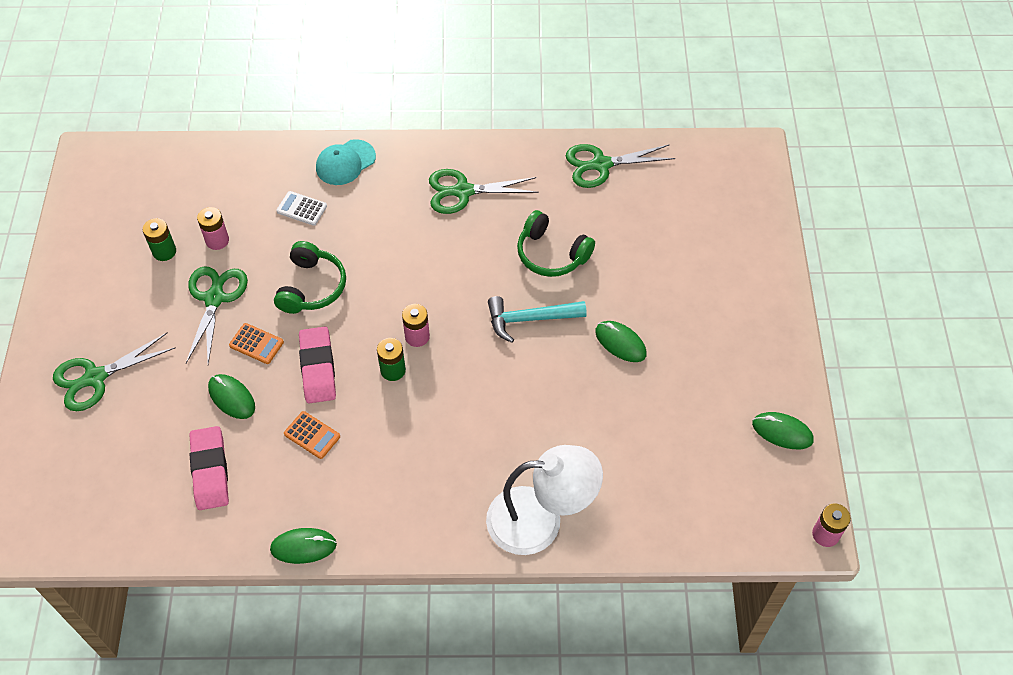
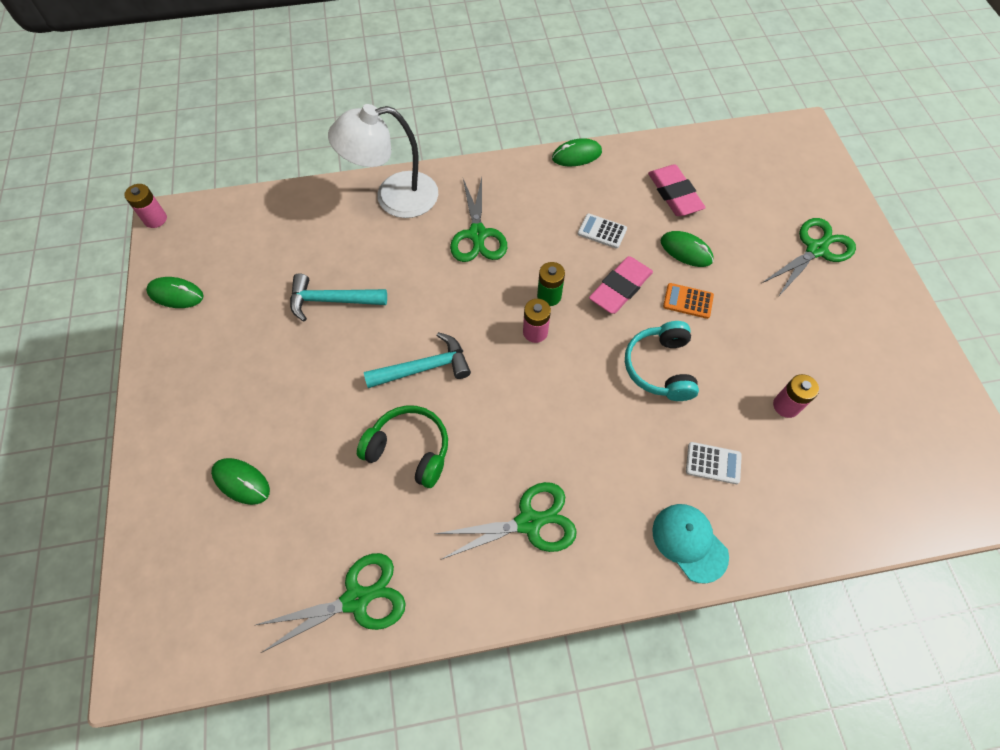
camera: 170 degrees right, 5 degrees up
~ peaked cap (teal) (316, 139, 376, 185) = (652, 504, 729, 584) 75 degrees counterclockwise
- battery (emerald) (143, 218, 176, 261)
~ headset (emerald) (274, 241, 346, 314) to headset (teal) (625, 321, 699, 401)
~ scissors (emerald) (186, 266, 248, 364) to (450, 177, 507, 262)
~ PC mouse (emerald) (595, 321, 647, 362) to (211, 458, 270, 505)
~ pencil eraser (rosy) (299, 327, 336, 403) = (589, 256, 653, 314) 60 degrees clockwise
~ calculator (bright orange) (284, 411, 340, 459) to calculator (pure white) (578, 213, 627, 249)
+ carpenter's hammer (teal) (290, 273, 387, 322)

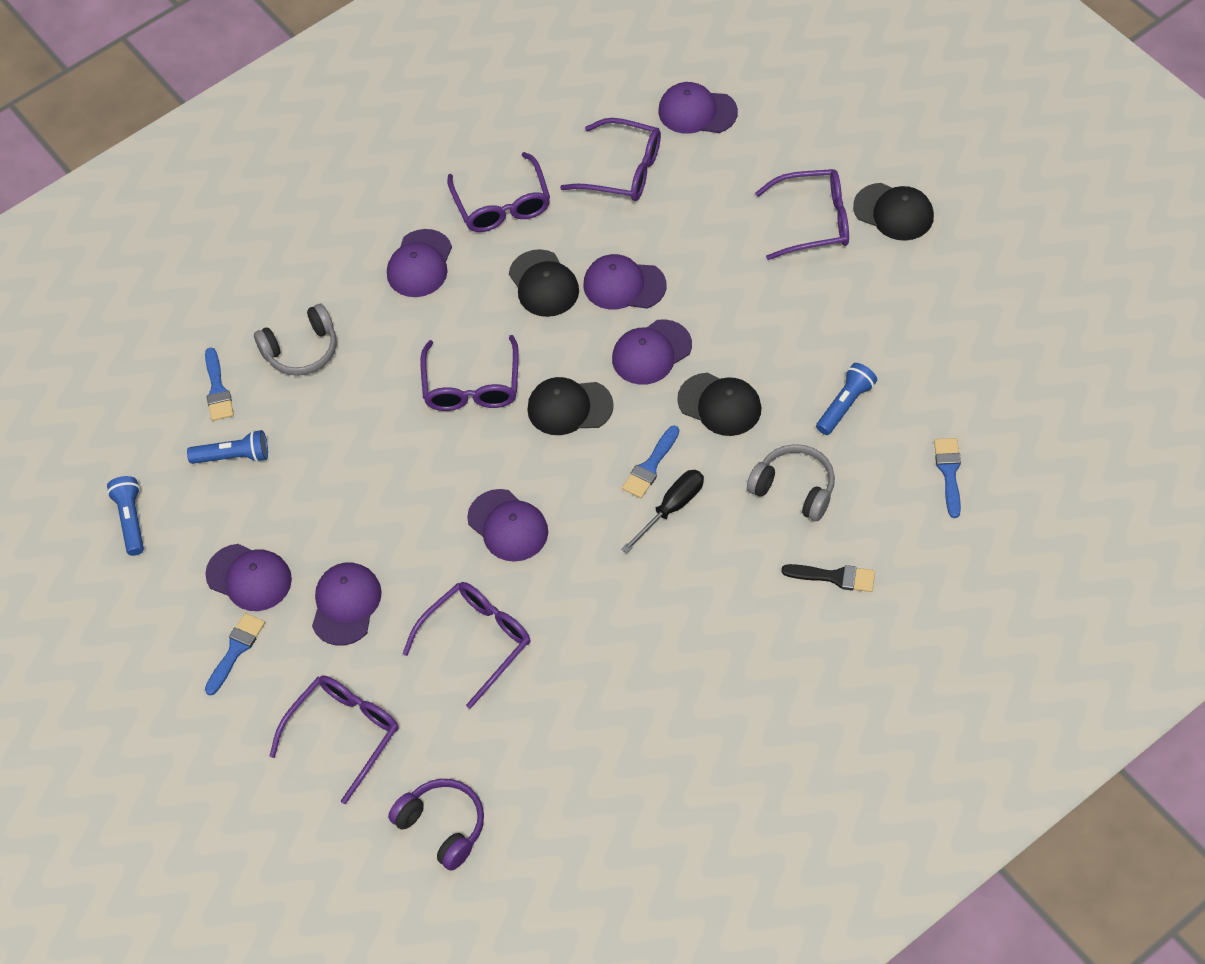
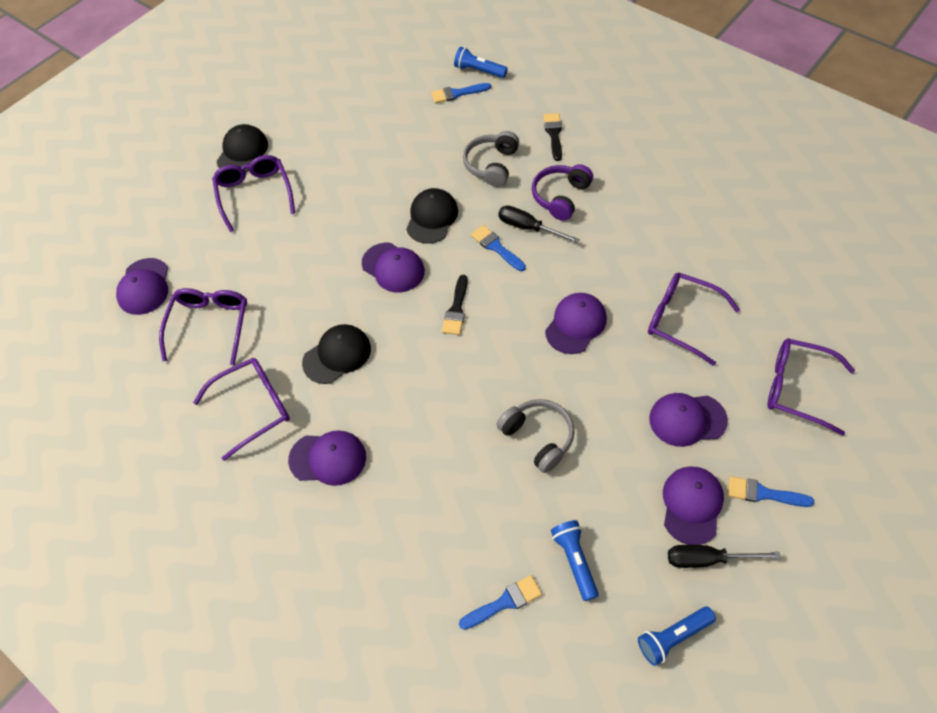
camera: 105 degrees left, 0 degrees up
- peaked cap (purple) (583, 254, 666, 310)
~ headset (grey) (254, 304, 336, 376) to (496, 399, 575, 473)
- eyeglasses (purple) (421, 335, 519, 411)
~ torch (royal blue) (816, 363, 877, 435) to (454, 47, 508, 78)
~ peaked cap (black) (527, 377, 614, 435) to paint brush (black) (442, 275, 468, 335)
~ paint brush (royal blue) (622, 426, 679, 498) = (471, 225, 526, 271) 150 degrees counterclockwise
~ headset (purple) (388, 779, 484, 871) to (532, 164, 593, 221)
+ flat screwdriver (black) (668, 545, 781, 568)

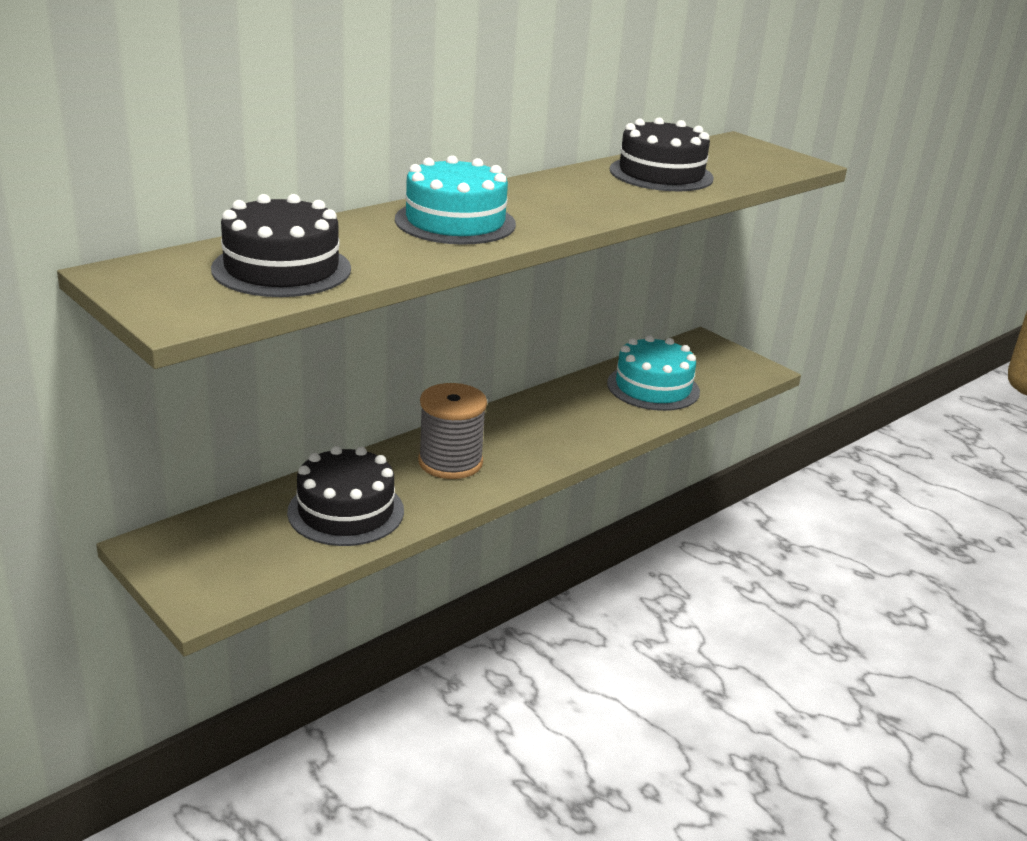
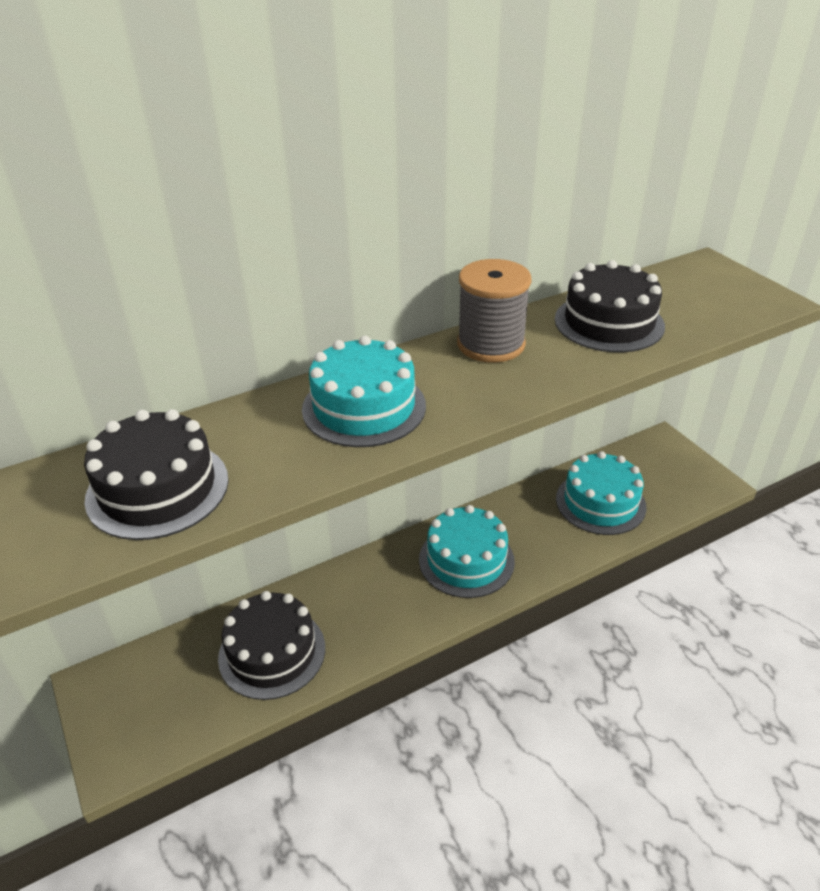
camera: 15 degrees right, 10 degrees up
~ bobbin (grey) (418, 383, 487, 479) to (457, 259, 532, 363)
+ layer cake (teal) (419, 505, 515, 598)

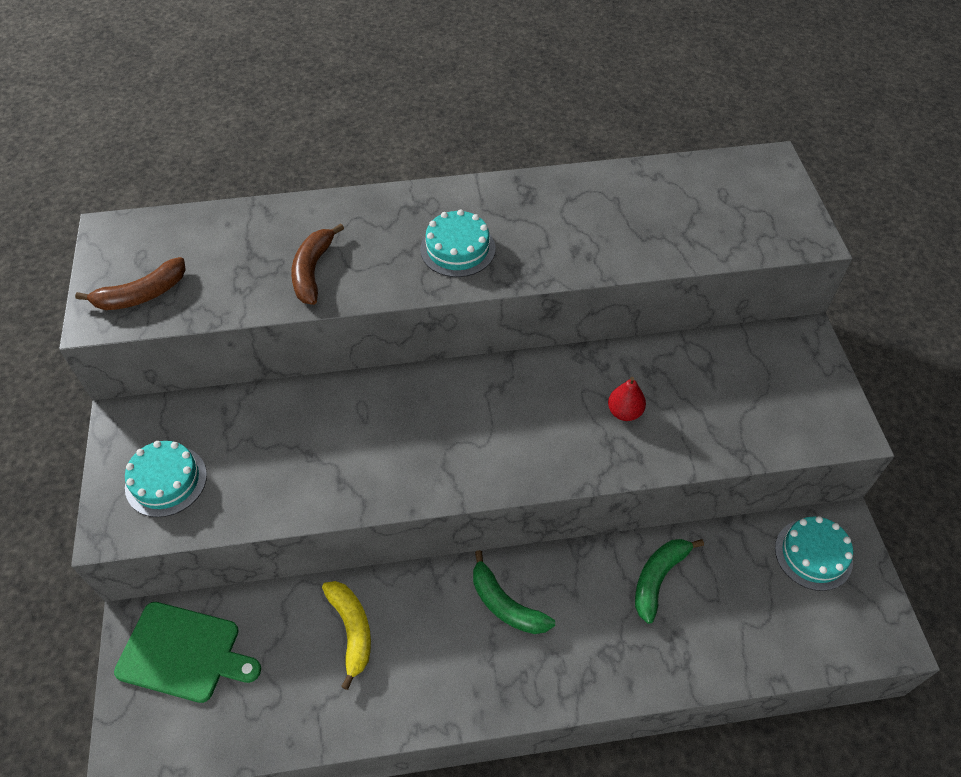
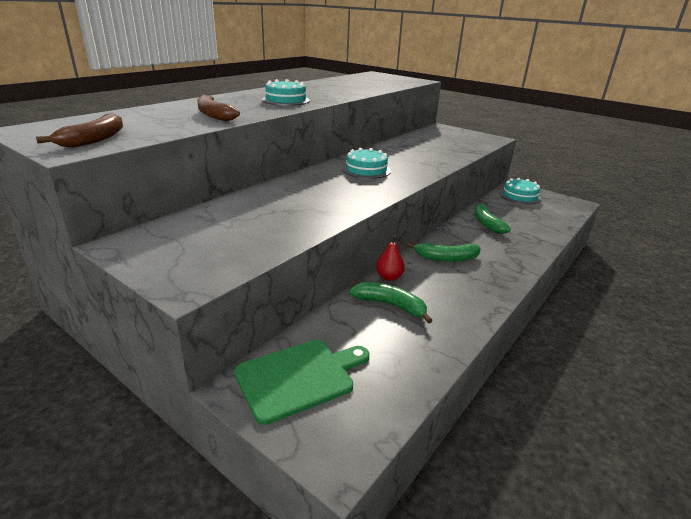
camera: 45 degrees left, 25 degrees down
~ pear (crimson) (608, 377, 646, 421) to (376, 235, 405, 281)
~ layer cake (teal) (125, 441, 207, 517) to (342, 148, 391, 179)
~ banana (golden) (322, 581, 371, 690) to banana (emerald) (349, 282, 433, 324)

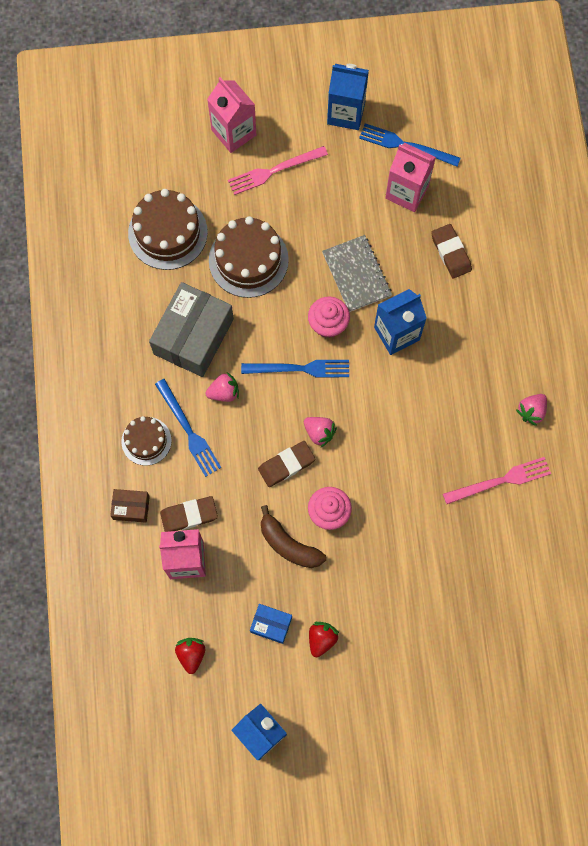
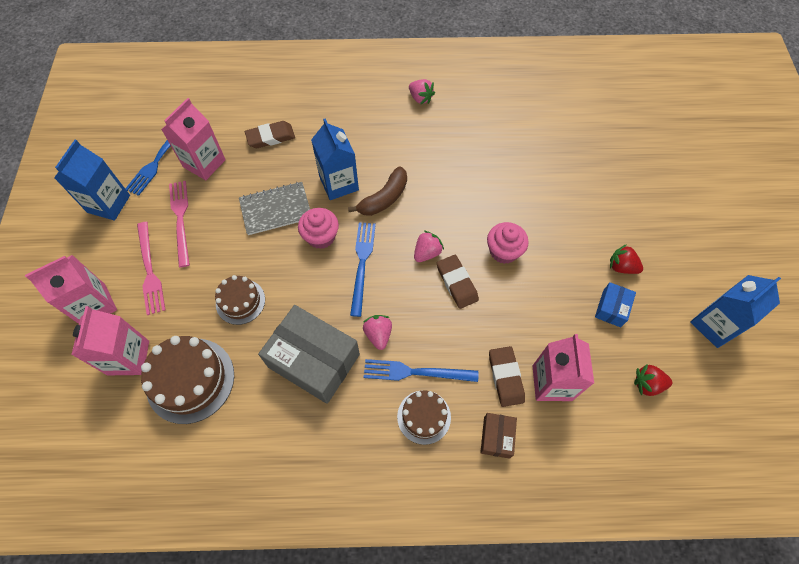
camera: 85 degrees left, 10 degrees down
~ layer cake (dark brown) (209, 216, 289, 298) = (215, 275, 265, 325) x0.60
~ table fork (royal blue) (155, 379, 221, 477) = (364, 359, 478, 382) 150 degrees counterclockwise
~ table fork (rosy) (443, 457, 551, 504) to (169, 181, 190, 268)
~ banana (dark brown) (261, 505, 326, 568) to (348, 166, 407, 216)
+ carton (rosy) (71, 306, 149, 375)

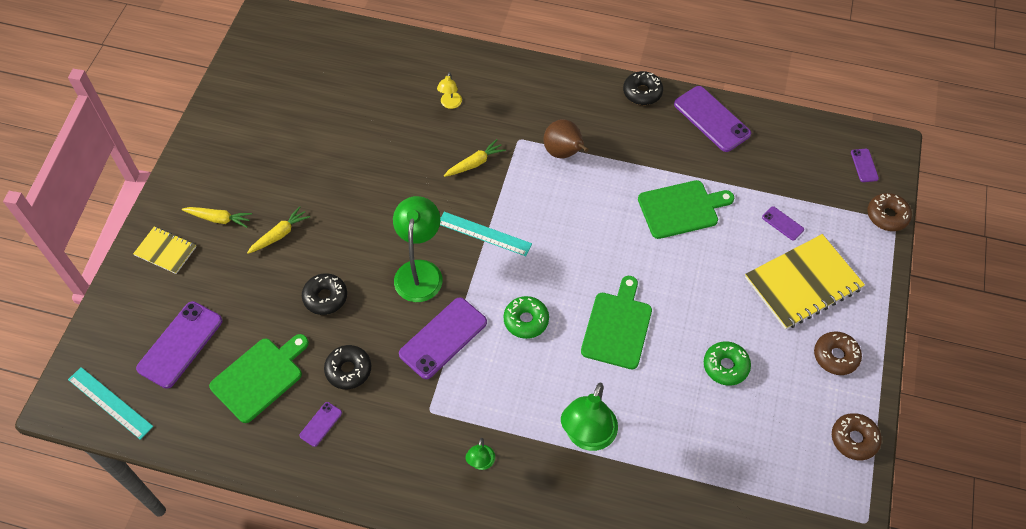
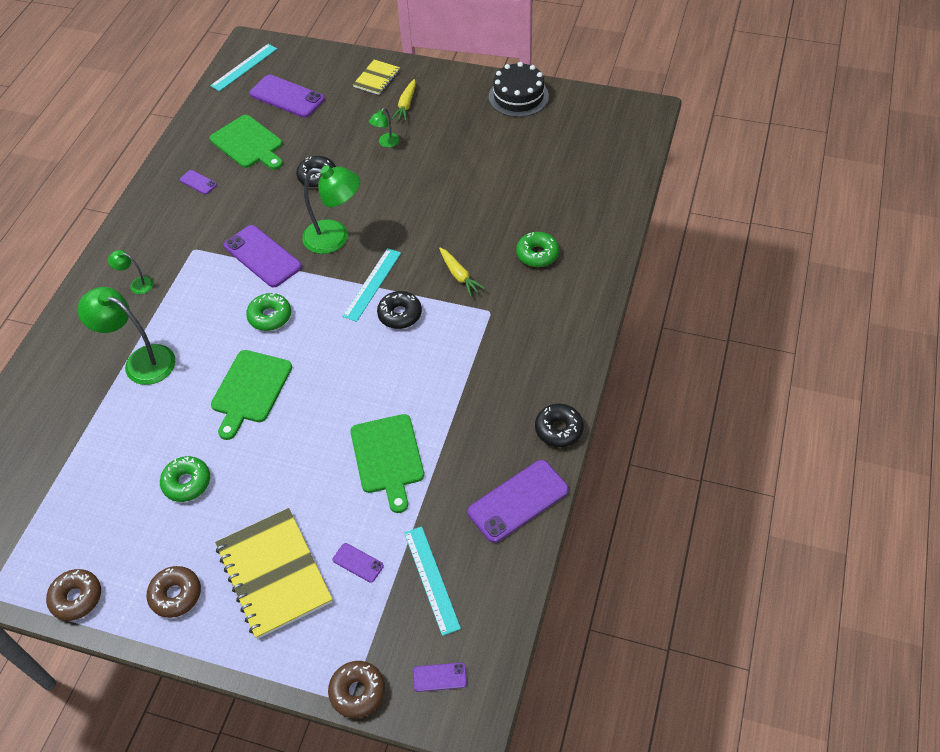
camera: 95 degrees right, 5 degrees down
~ lamp (golden) (437, 72, 462, 109) to doughnut (emerald) (516, 232, 559, 267)
- pear (dark brown) (543, 119, 589, 158)
~ root vegetable (golden) (247, 206, 310, 254) to lamp (emerald) (369, 108, 400, 147)
~ smartphone (purple) (762, 206, 804, 241) = (333, 543, 384, 583) 75 degrees clockwise
~ cutting board (emerald) (581, 276, 652, 369) = (211, 350, 292, 440) 90 degrees clockwise
~ doughnut (black) (324, 345, 371, 389) to (377, 291, 422, 329)
+ layer cake (black) (489, 62, 549, 117)
+ ruler (teal) (404, 526, 461, 636)

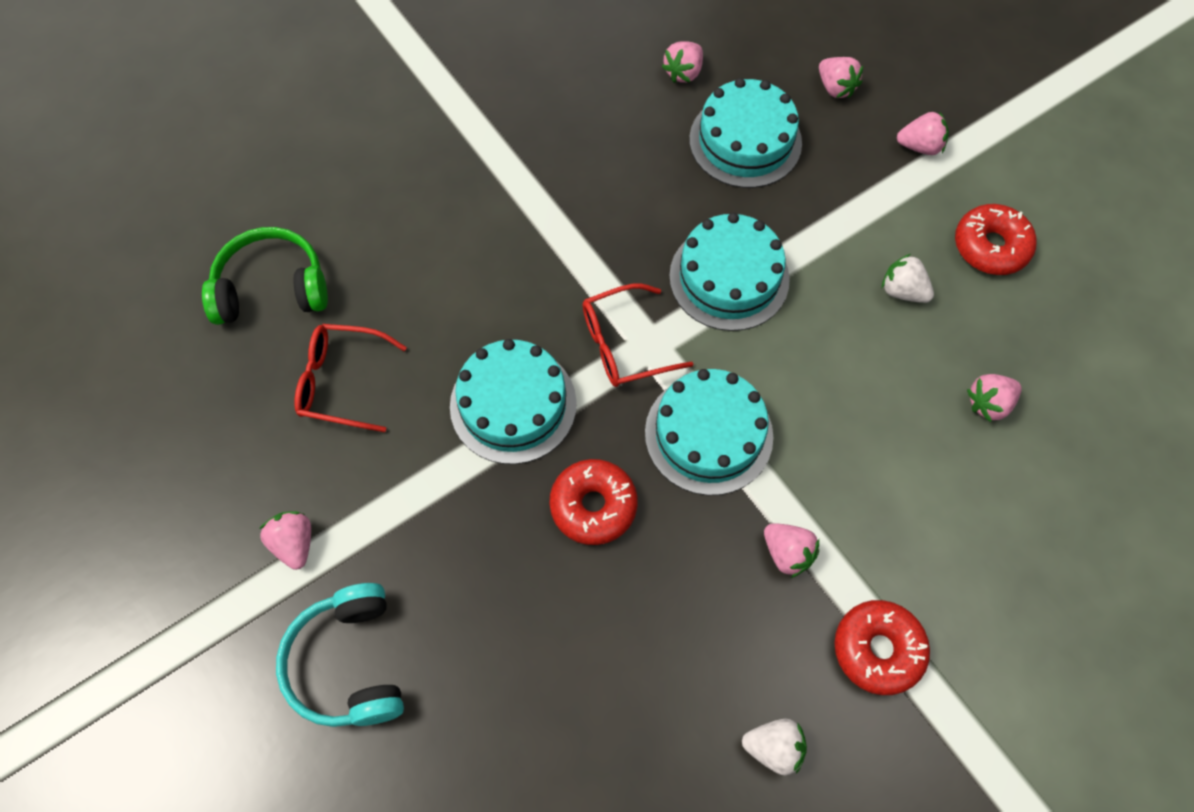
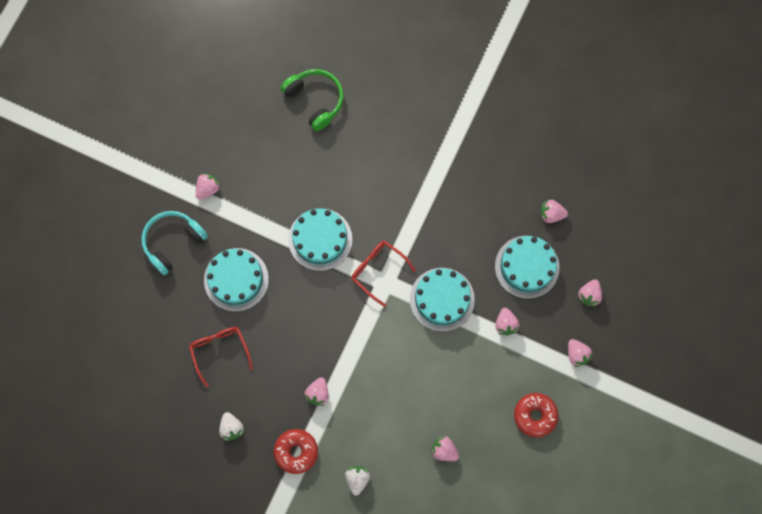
camera: 60 degrees right, 10 degrees up
~ berry (pure white) (882, 254, 934, 303) to (345, 466, 370, 496)
~ eyeglasses (crimson) (294, 324, 407, 432) to (189, 327, 253, 387)
~ layer cake (teal) (645, 369, 773, 495) to (204, 248, 269, 312)
- doughnut (crimson) (550, 459, 638, 545)
+ berry (rosy) (495, 308, 519, 336)

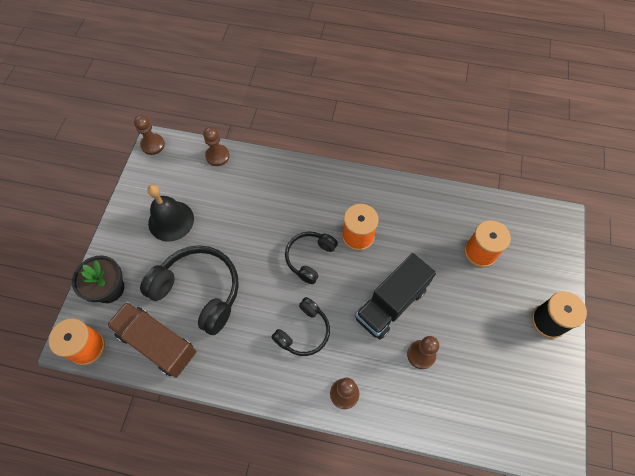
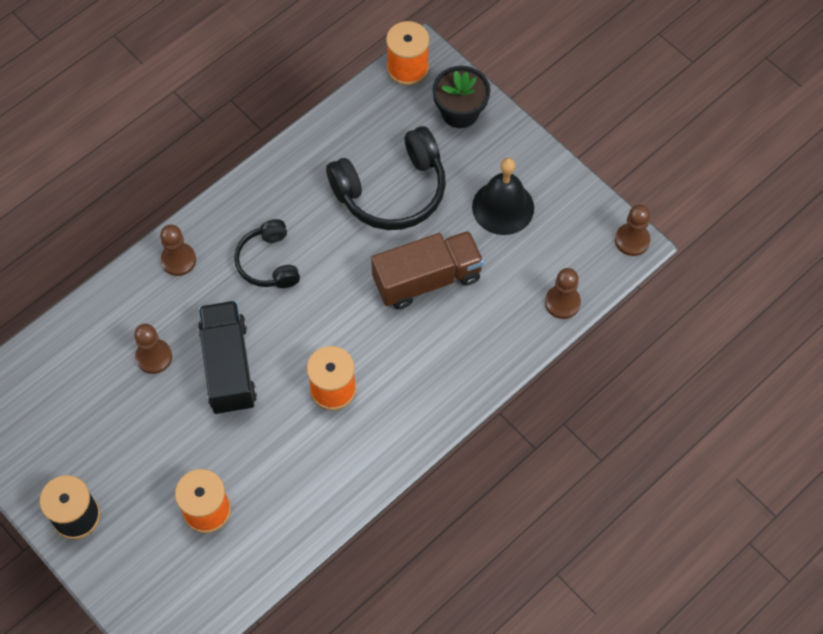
camera: 125 degrees right, 0 degrees up
- headset (black) (285, 231, 338, 284)
~ lorry (dark brown) (106, 302, 196, 378) to (371, 231, 484, 309)

